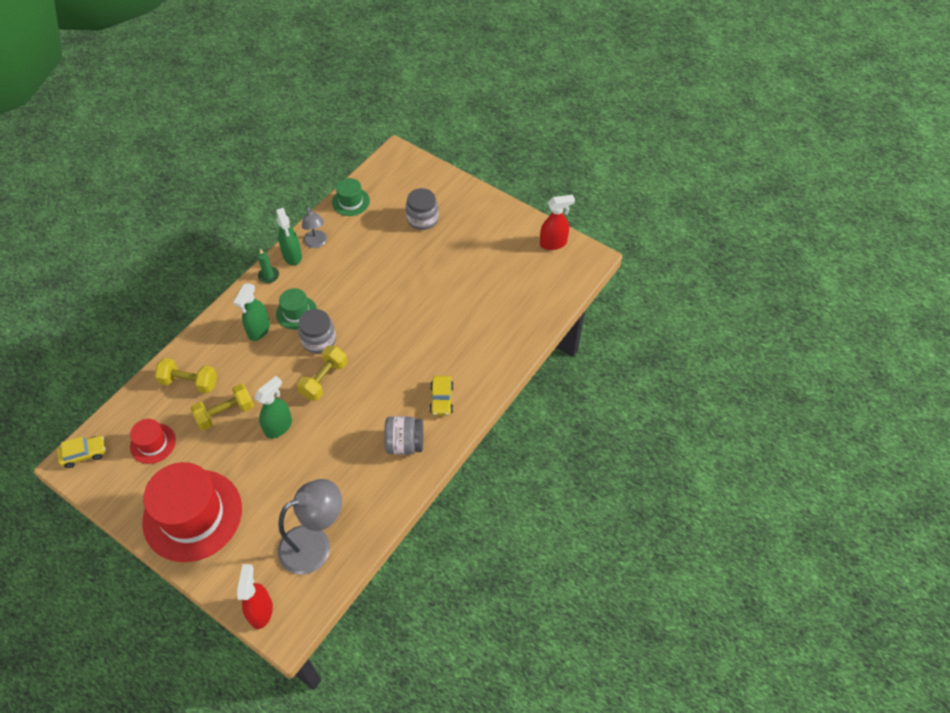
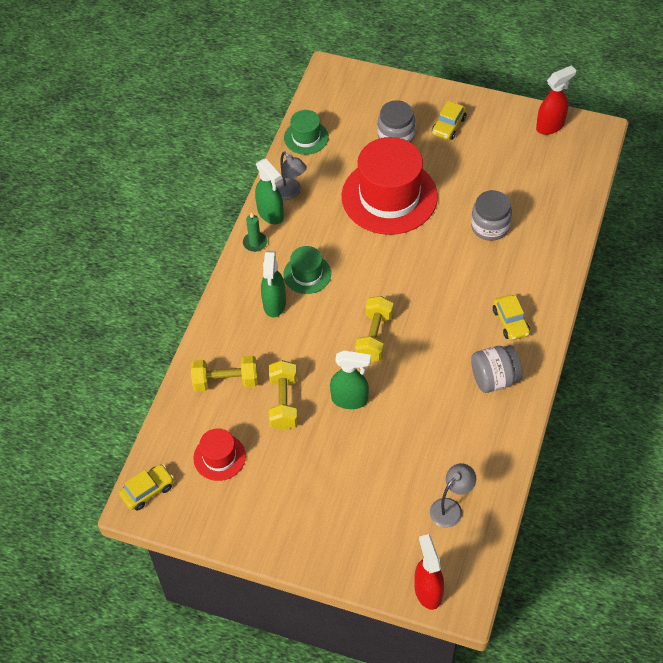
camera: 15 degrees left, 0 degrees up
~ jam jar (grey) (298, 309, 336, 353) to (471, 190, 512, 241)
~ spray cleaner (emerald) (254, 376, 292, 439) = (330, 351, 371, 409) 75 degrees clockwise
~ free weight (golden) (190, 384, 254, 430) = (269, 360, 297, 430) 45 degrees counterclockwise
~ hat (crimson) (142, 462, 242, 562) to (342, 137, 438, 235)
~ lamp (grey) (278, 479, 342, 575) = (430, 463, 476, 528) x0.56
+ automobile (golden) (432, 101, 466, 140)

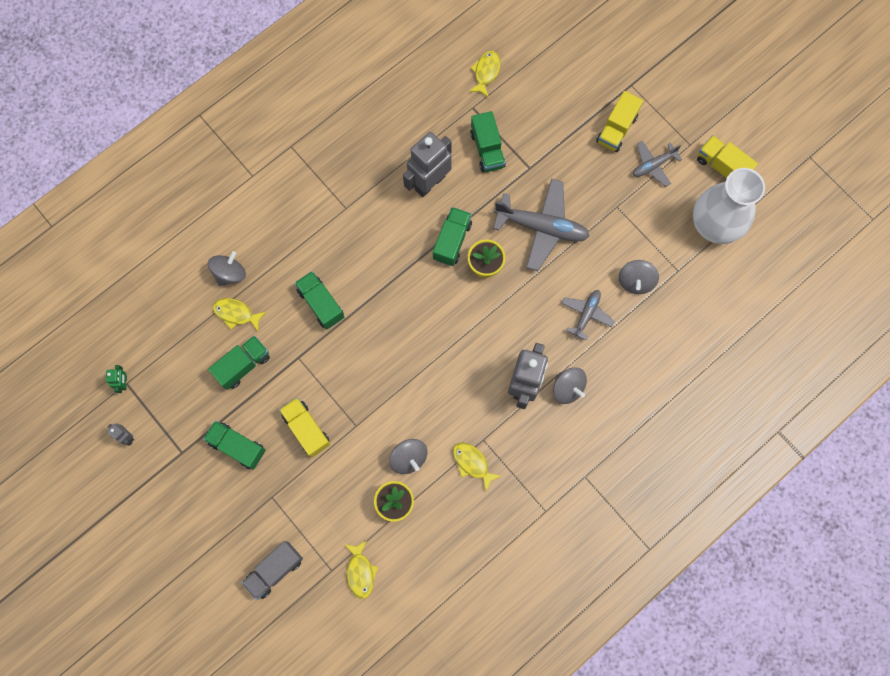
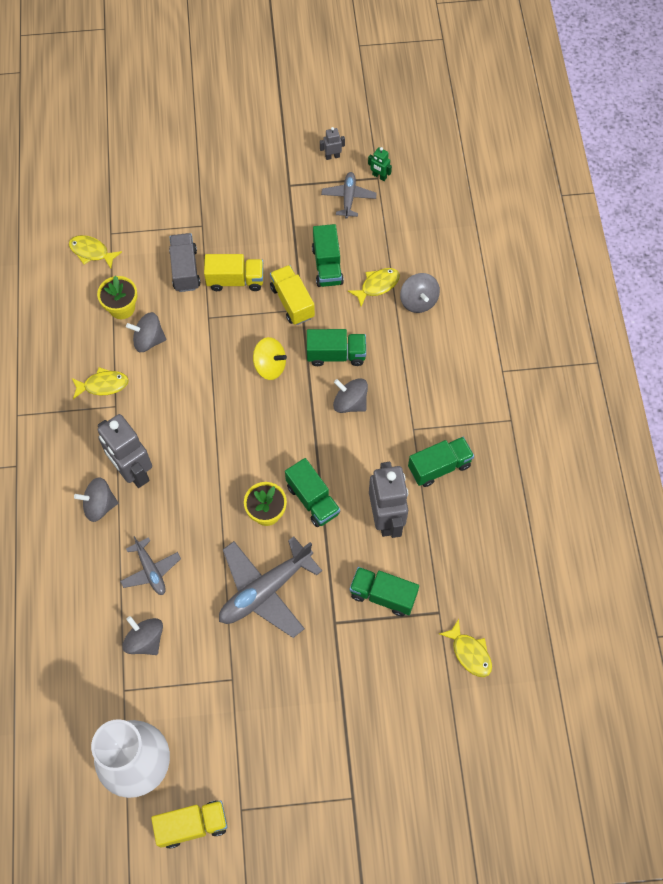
camera: 125 degrees right, 10 degrees down
~ lorry (golden) (596, 91, 643, 152) to (270, 265, 315, 325)
~ plane (grey) (633, 141, 682, 187) to (321, 172, 377, 219)
~ lorry (emerald) (203, 421, 266, 470) to (408, 437, 474, 487)
~ lorry (grey) (242, 541, 303, 600) to (169, 233, 201, 292)
+ whirligig (golden) (253, 337, 287, 380)
+ whirligig (grey) (333, 378, 368, 413)

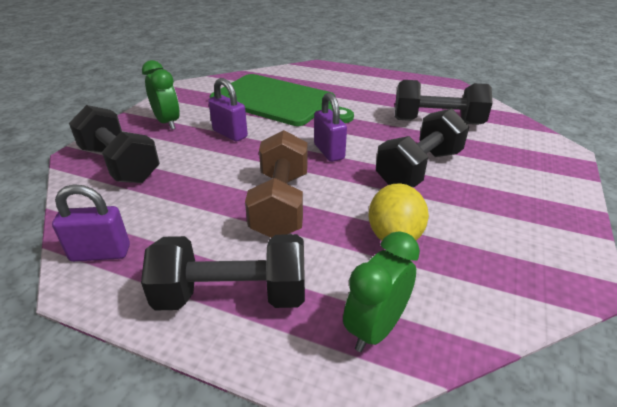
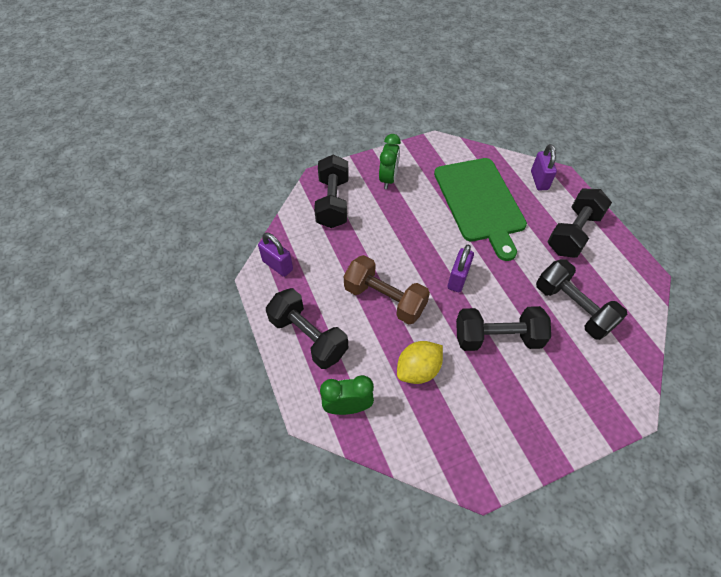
camera: 45 degrees right, 20 degrees up
~ small lock (purple) (208, 78, 248, 142) to (531, 144, 557, 190)
~ free weight (dark brown) (245, 130, 308, 238) = (344, 255, 430, 324) 75 degrees clockwise
+ free weight (black) (548, 189, 612, 258)

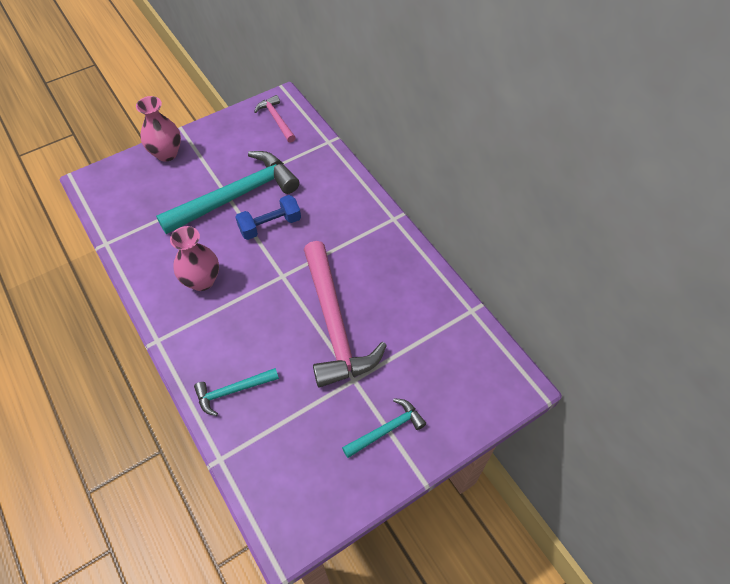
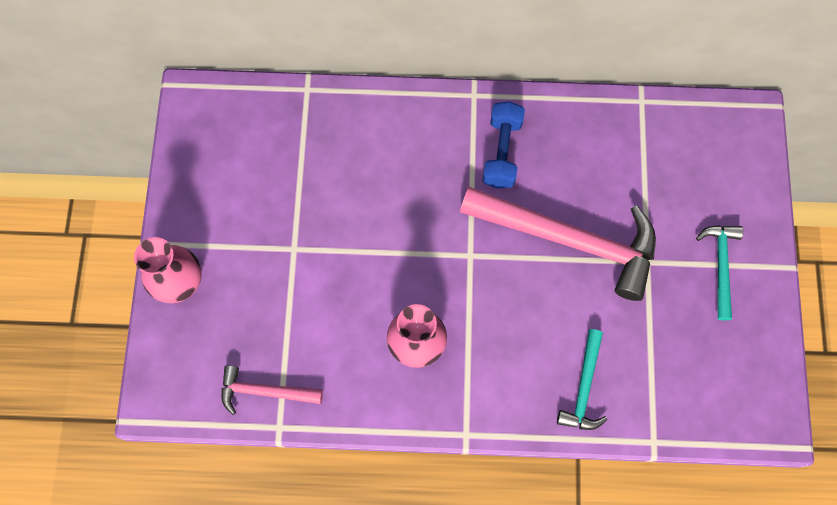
camera: 55 degrees left, 15 degrees up
~ carpenter's hammer (rosy) (254, 95, 296, 143) to (221, 365, 323, 415)
- carpenter's hammer (teal) (156, 151, 299, 234)
~ free weight (royal blue) (236, 195, 301, 240) to (482, 101, 525, 189)

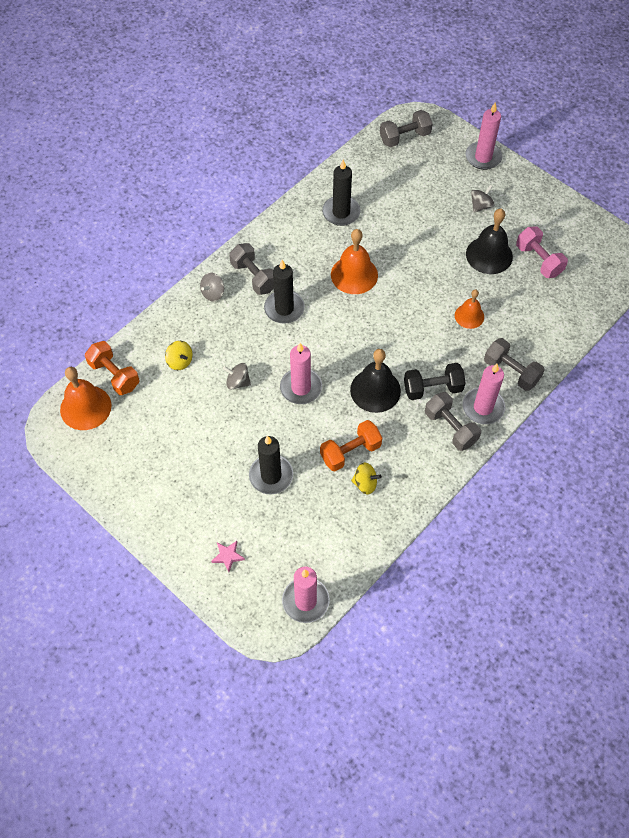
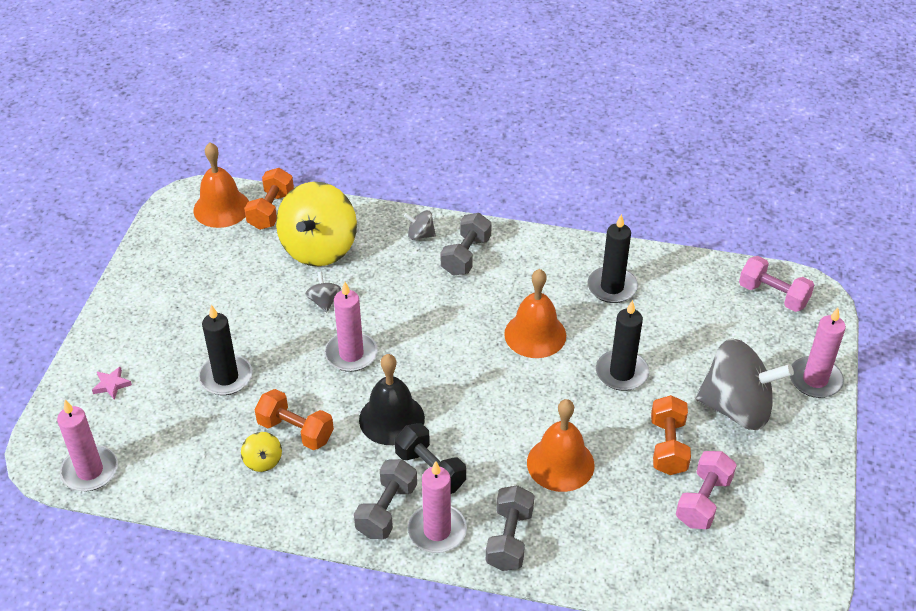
camera: 60 degrees right, 15 degrees down
~ free weight (grey) (380, 110, 433, 147) to free weight (rosy) (739, 256, 814, 312)
~ whirligig (grey) (471, 185, 495, 213) = (695, 338, 794, 430) x2.38
~ bell (black) (466, 209, 513, 274) to free weight (bright orange) (651, 395, 691, 475)
~ candle (black) (264, 260, 305, 324) to (596, 300, 649, 391)
~ bell (bright orange) (455, 290, 484, 329) = (527, 399, 595, 492) x1.63
~ whirligig (golden) (165, 341, 193, 370) = (276, 182, 357, 266) x2.38

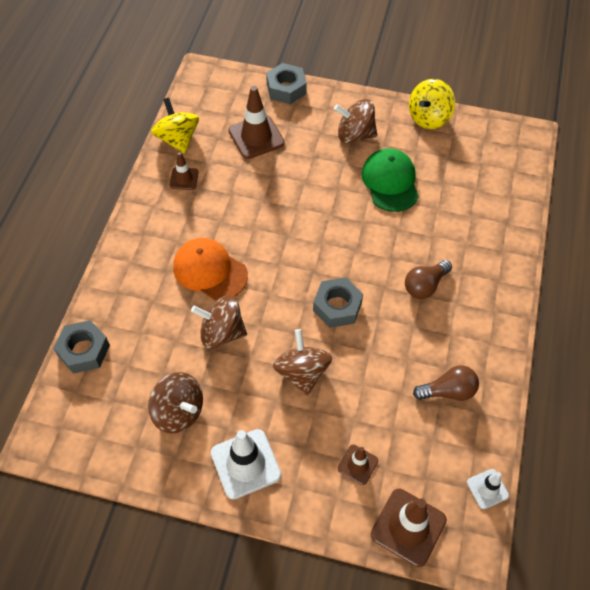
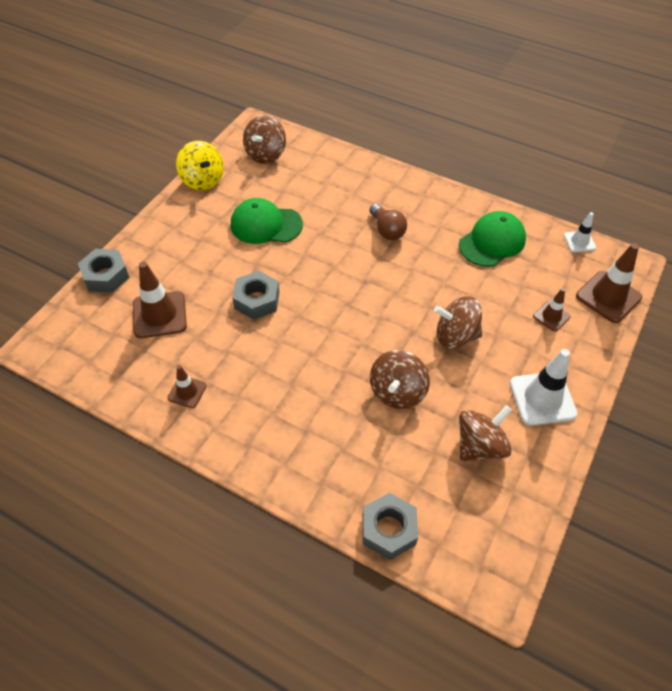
camera: 75 degrees left, 5 degrees down
- whirligig (golden) (151, 98, 199, 154)
~ whirligig (dark brown) (334, 99, 377, 144) to (243, 115, 286, 164)
- peaked cap (bright orange) (173, 238, 248, 301)
~ hex nut (grey) (313, 277, 363, 328) to (232, 271, 279, 320)
~ lightbulb (dark brown) (413, 365, 479, 401) to peaked cap (emerald) (459, 211, 526, 267)

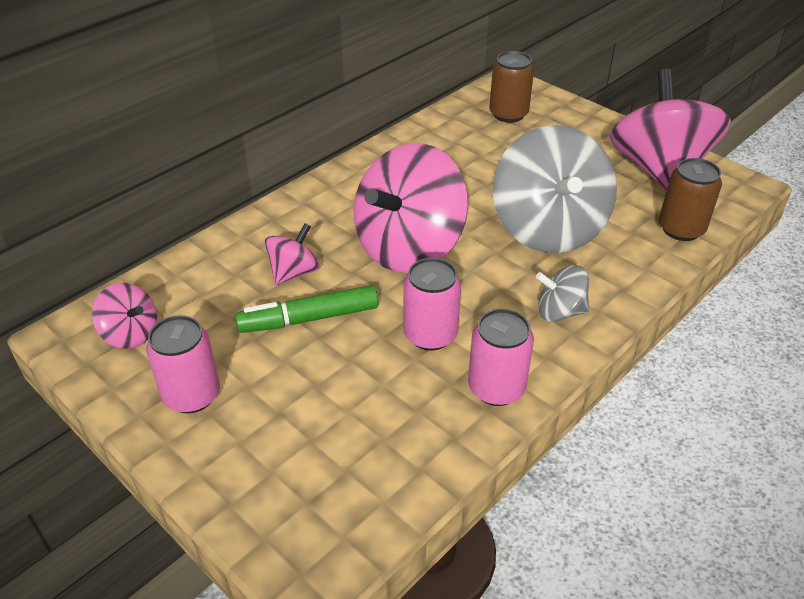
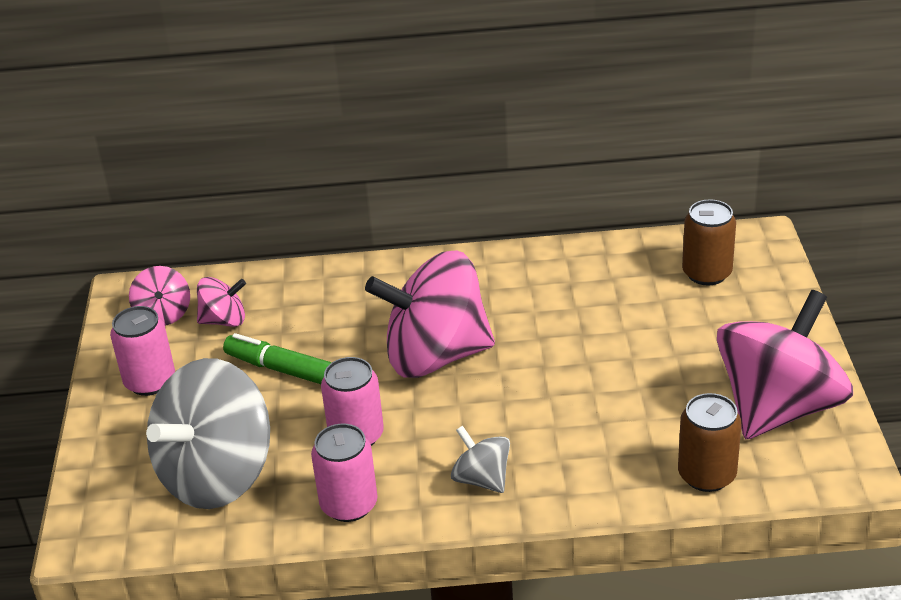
camera: 45 degrees right, 5 degrees down
~ whirligig (grey) (493, 125, 617, 253) to (146, 358, 270, 509)
~ whirligig (rosy) (264, 223, 320, 285) to (197, 277, 246, 327)

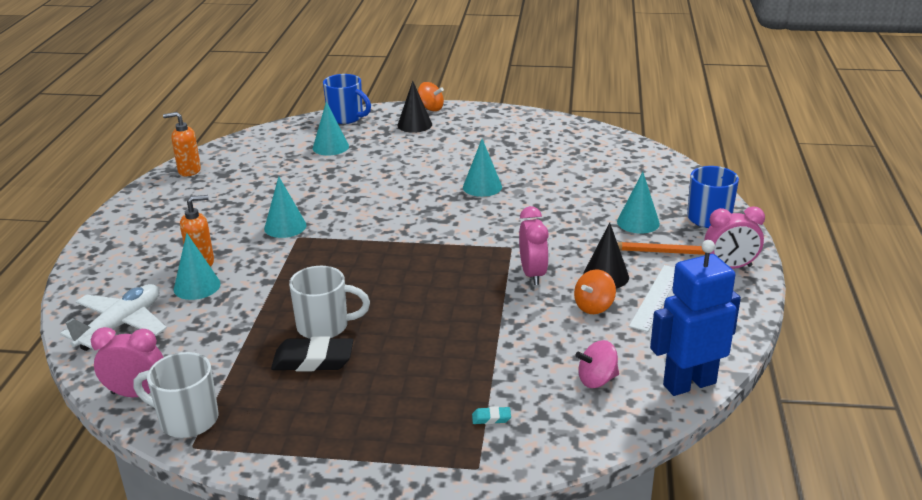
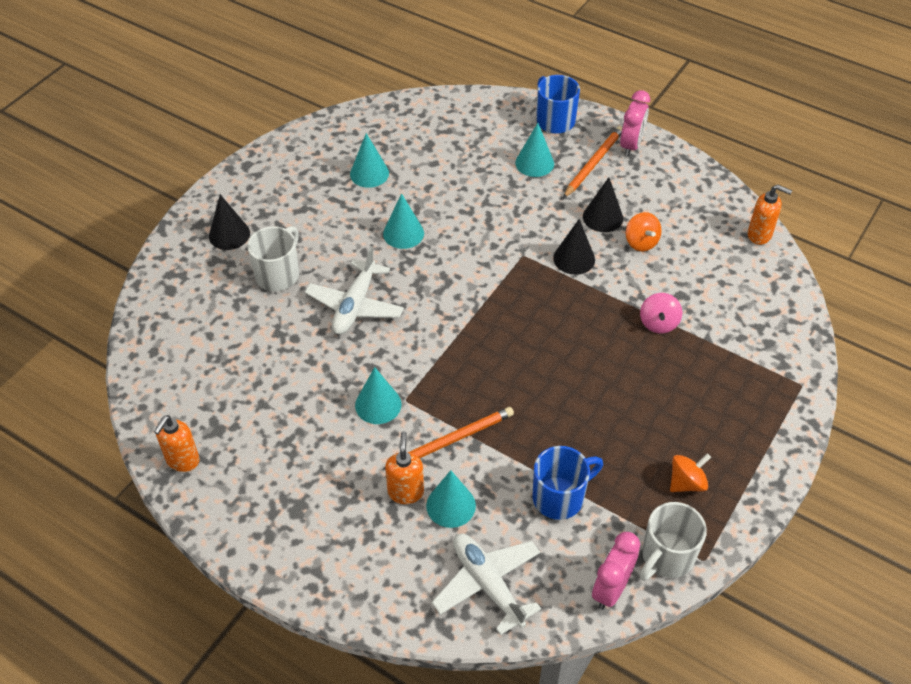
camera: 65 degrees left, 20 degrees up
~ tea mug (royal blue) (323, 74, 371, 124) to (533, 446, 603, 520)
~ whirligig (bright orange) (418, 82, 444, 111) to (670, 453, 711, 492)
~ cone (teal) (313, 101, 349, 155) to (350, 133, 389, 188)
~ alarm clock (rosy) (519, 206, 549, 285) to cone (black) (553, 219, 595, 275)
~ robot (royal blue) (650, 240, 741, 396) to soap dispenser (bright orange) (748, 185, 792, 245)
- ruler (pure white) (629, 265, 675, 332)
~ tea mug (pure white) (289, 266, 370, 339) to (247, 226, 299, 291)
- pencil eraser (black) (271, 336, 353, 371)
~ whirligig (rosy) (576, 340, 619, 388) to (640, 293, 682, 333)
- pencil eraser (teal) (472, 406, 511, 424)
+ plane (pure white) (305, 246, 404, 334)
+ lead pencil (bright orange) (383, 407, 514, 470)

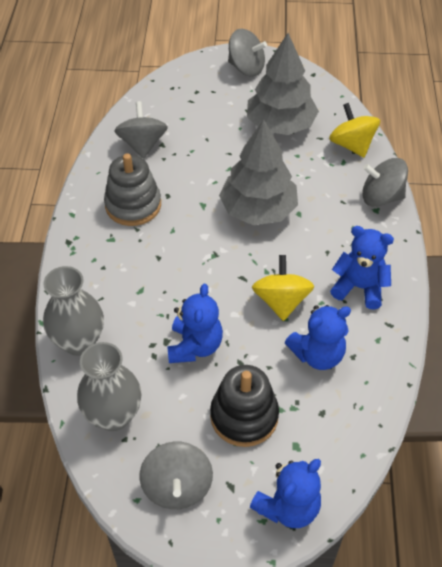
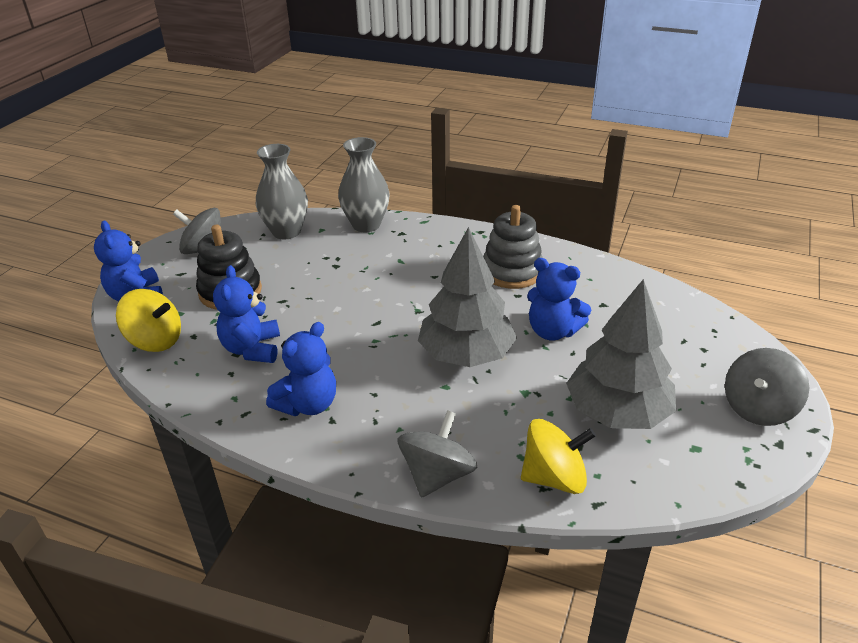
camera: 110 degrees right, 15 degrees down
- whirligig (grey) (115, 101, 168, 159)
~ whirligig (golden) (252, 255, 314, 321) to (116, 289, 181, 352)
~ teddy bear (royal blue) (167, 284, 223, 363) to (527, 258, 591, 340)

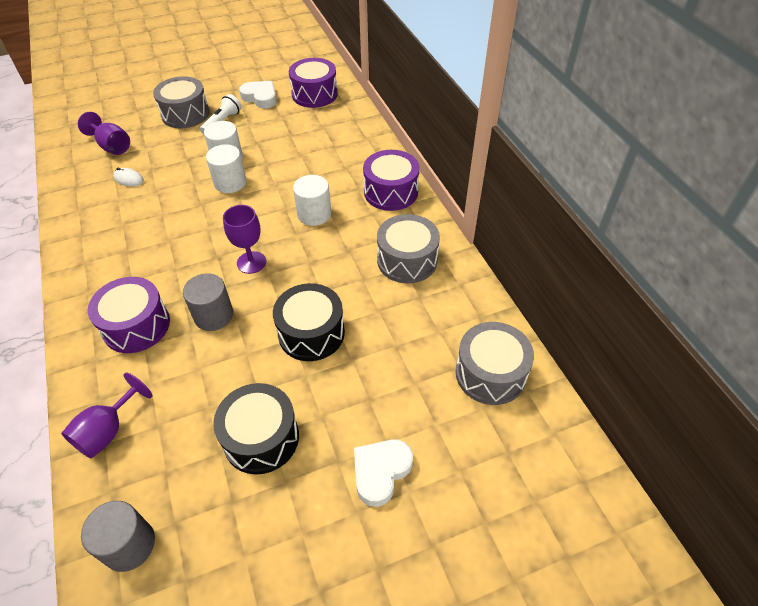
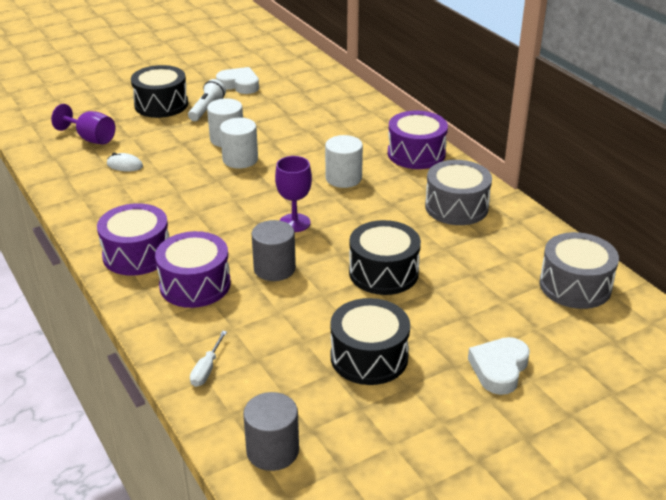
camera: 10 degrees left, 15 degrees down
~ toy drum (purple) (289, 58, 338, 108) to (97, 203, 169, 276)
~ toy drum (grey) (153, 76, 210, 128) to toy drum (black) (131, 65, 188, 118)
~ goblet (purple) (61, 373, 153, 459) to flat screwdriver (pure white) (190, 331, 227, 387)

